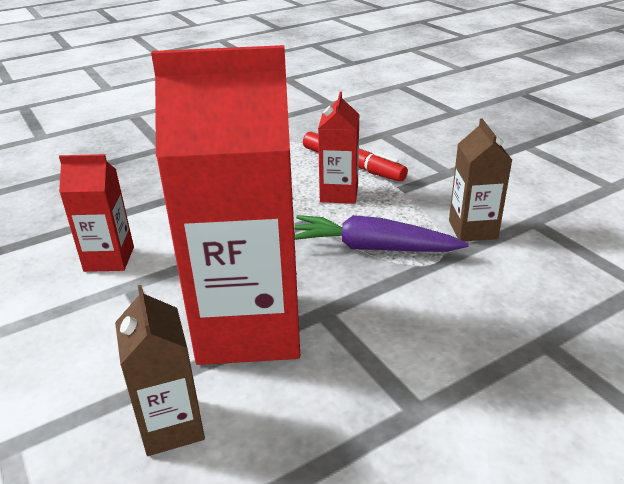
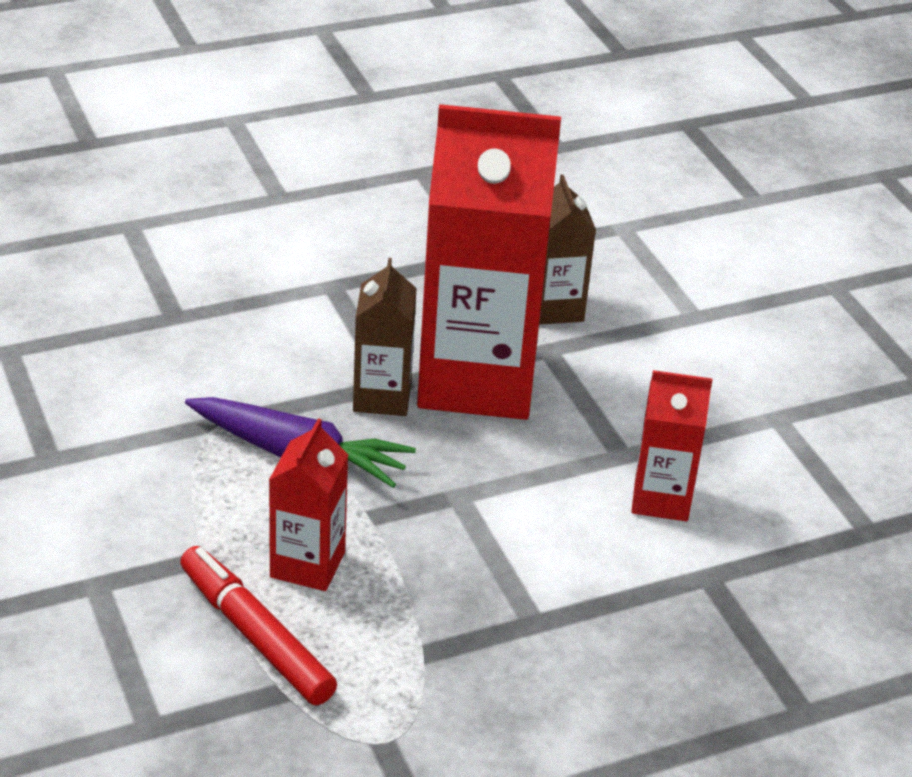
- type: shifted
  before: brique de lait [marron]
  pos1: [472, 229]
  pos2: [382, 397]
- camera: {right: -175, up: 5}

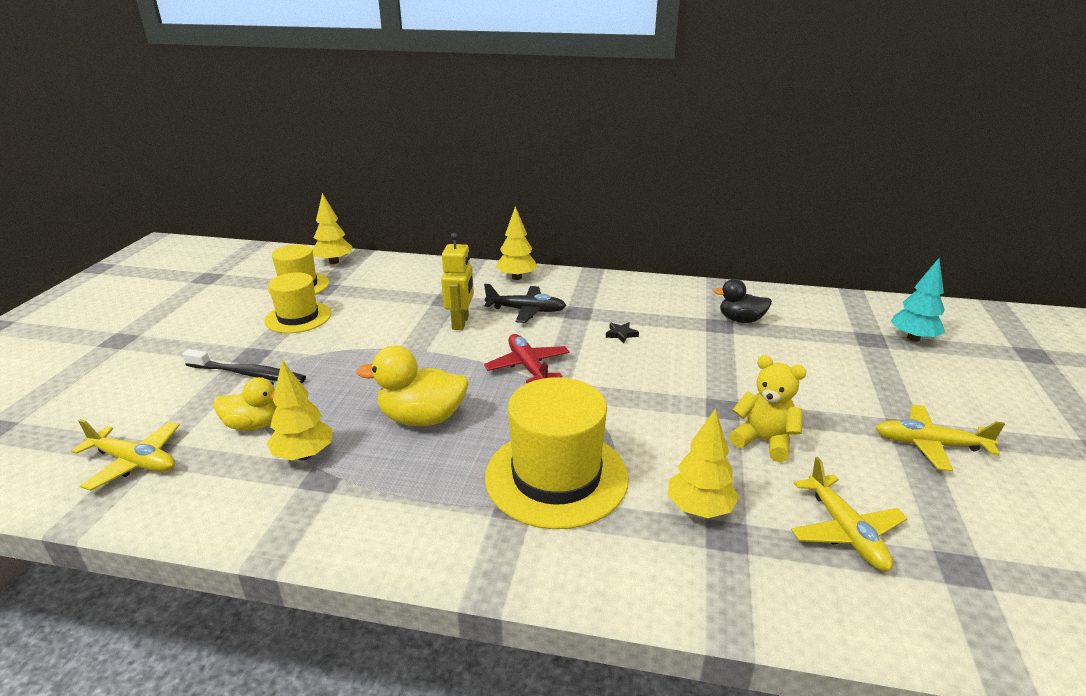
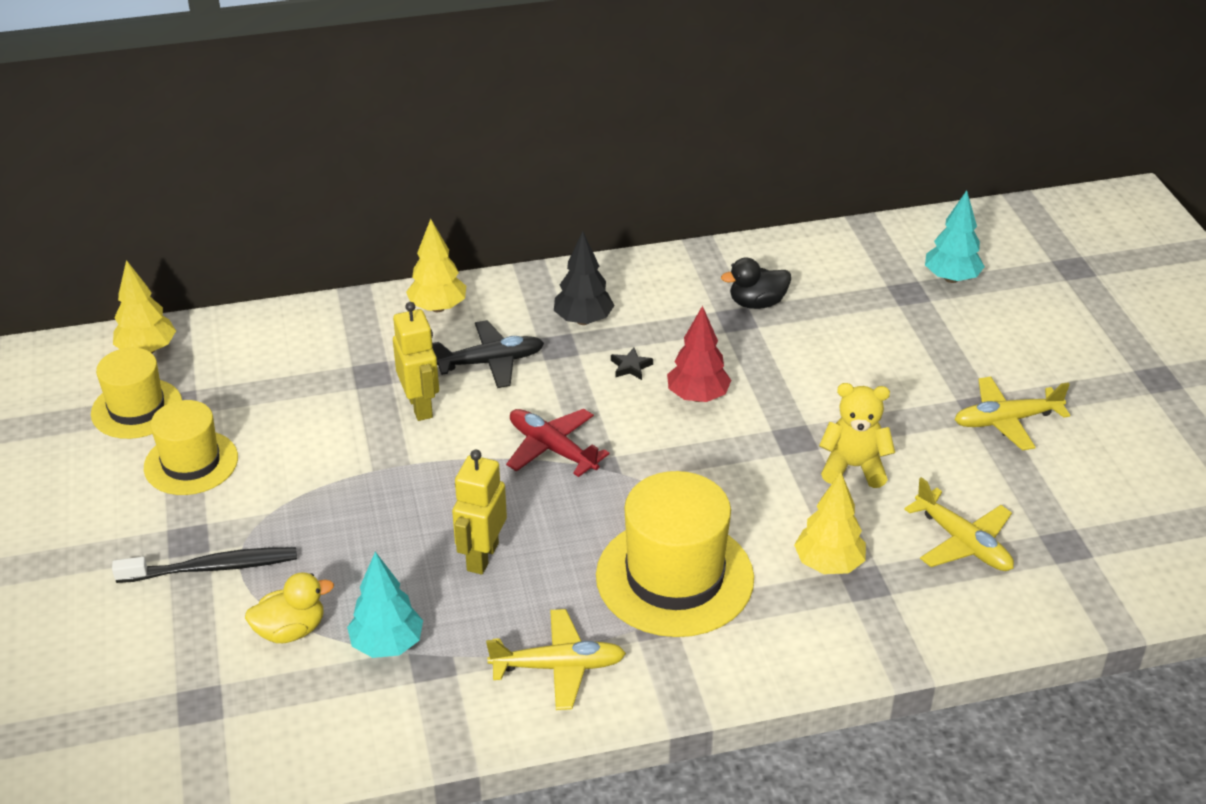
- type: shifted
  before: avion [jaune]
  pos1: [134, 462]
  pos2: [559, 667]
- type: repainted
  before: arbre [jaune]
  after: arbre [turquoise]
  pos1: [304, 455]
  pos2: [387, 645]
- type: swapped
  before: canard [jaune]
  after: robot [jaune]
  pos1: [422, 418]
  pos2: [482, 557]
- type: new
  after: arbre [noir]
  pos2: [583, 320]
- type: new
  after: arbre [rouge]
  pos2: [697, 396]
- camera: {right: -25, up: 10}

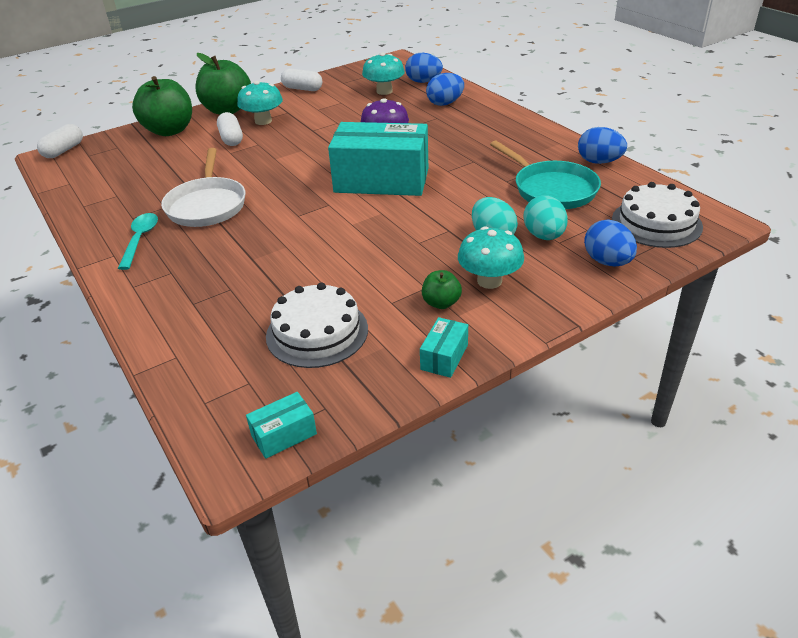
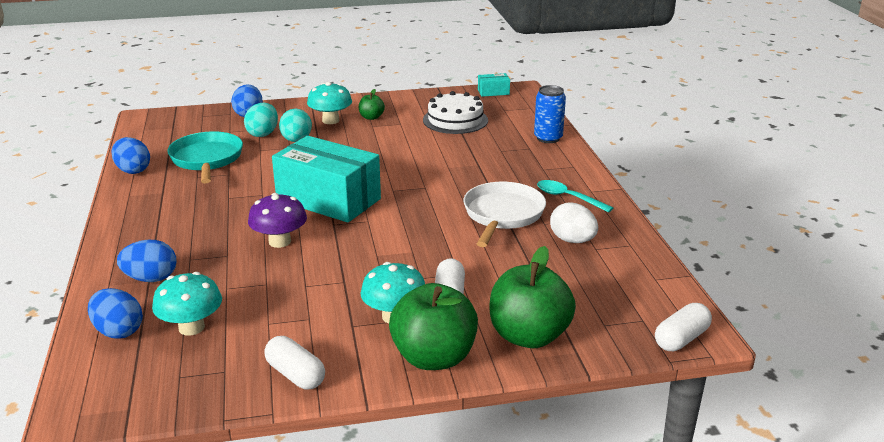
- type: rotated
  before: cuillère [turquoise]
  pos1: [140, 240]
  pos2: [568, 198]
  turn: 105
- type: gone
  before: boîte [turquoise]
  pos1: [444, 357]
- type: gone
  before: gâteau [blanc]
  pos1: [656, 223]
- type: new
  after: canette [bleu]
  pos2: [548, 138]
- type: new
  after: œuf [blanc]
  pos2: [572, 240]
- camera: {right: -160, up: -10}

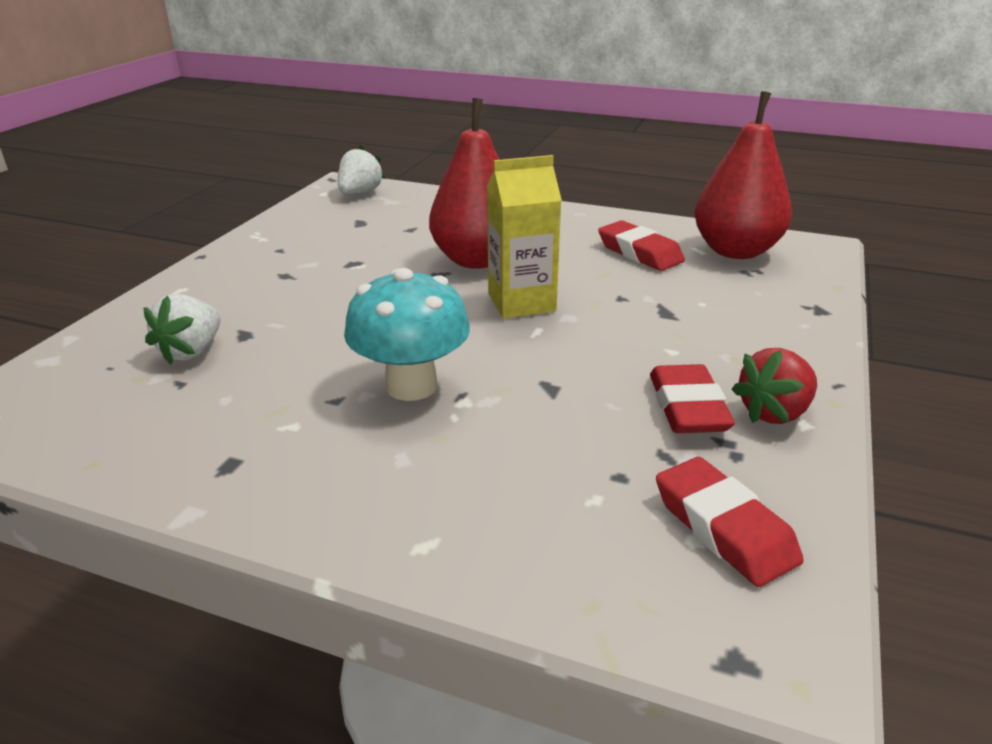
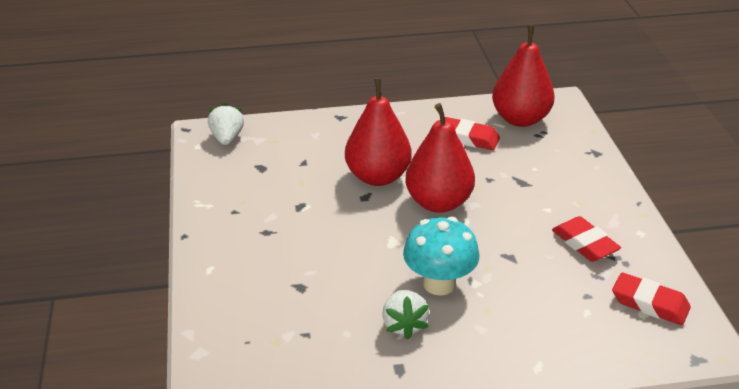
- type: shifted
  before: fraise [blanc]
  pos1: [192, 351]
  pos2: [404, 325]
- type: swapped
  before: brique de lait [jaune]
  after: poire [rouge]
  pos1: [521, 302]
  pos2: [438, 202]
- type: gone
  before: fraise [rouge]
  pos1: [774, 413]
- camera: {right: -30, up: 5}

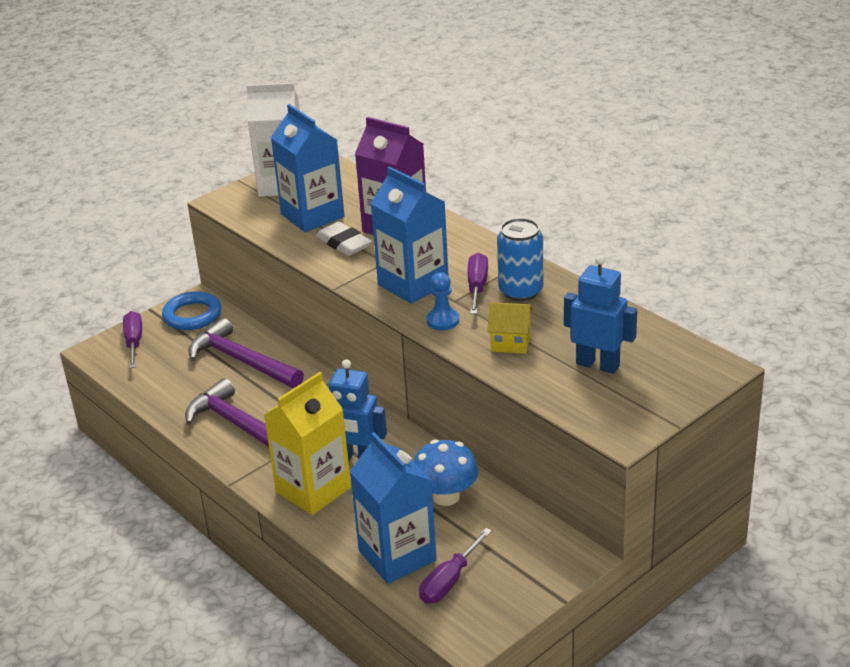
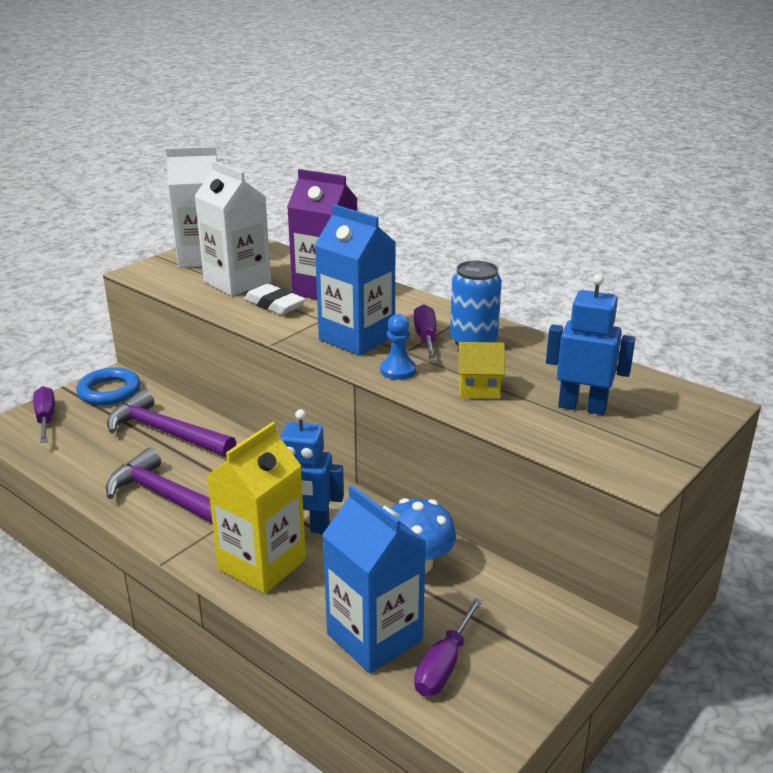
- type: repainted
  before: brique de lait [bleu]
  after: brique de lait [blanc]
  pos1: [312, 215]
  pos2: [237, 282]
- camera: {right: -10, up: -5}

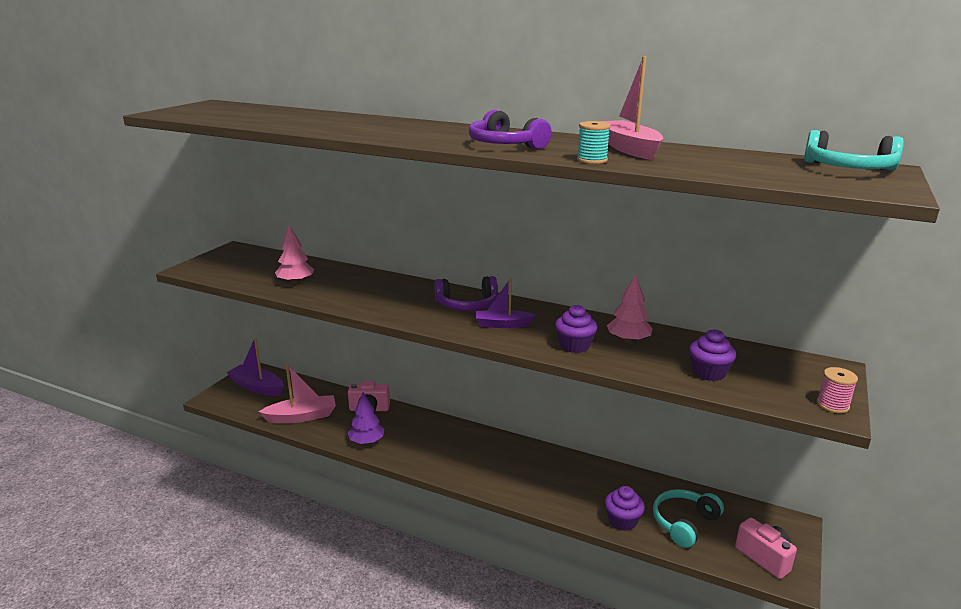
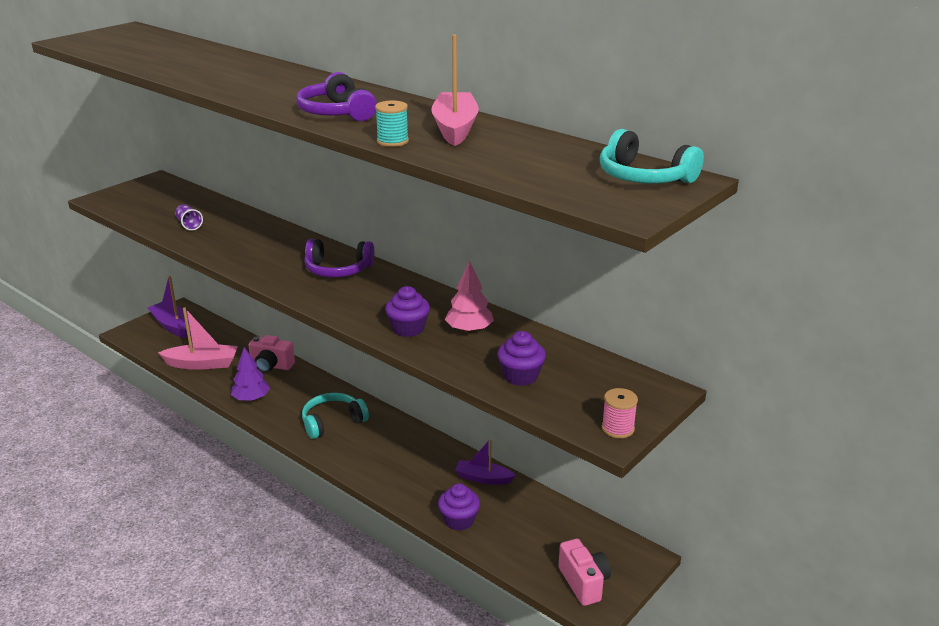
- type: swapped
  before: arbre [rose]
  after: gobelet [violet]
  pos1: [295, 282]
  pos2: [189, 225]
- type: shifted
  before: bateau [violet]
  pos1: [502, 324]
  pos2: [483, 478]
- type: shifted
  before: casque audio [turquoise]
  pos1: [684, 523]
  pos2: [332, 422]
- camera: {right: 15, up: 5}

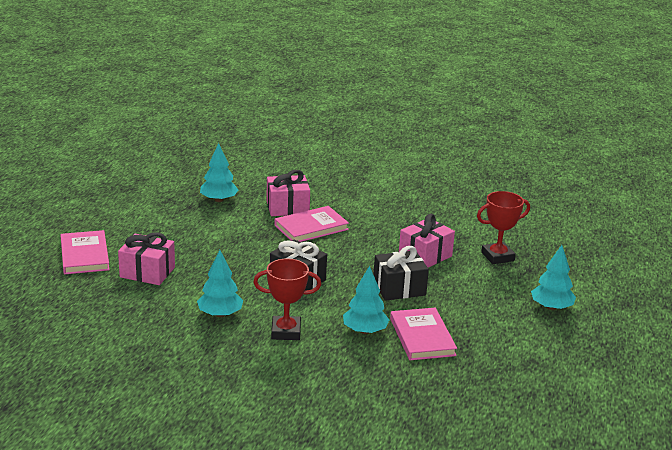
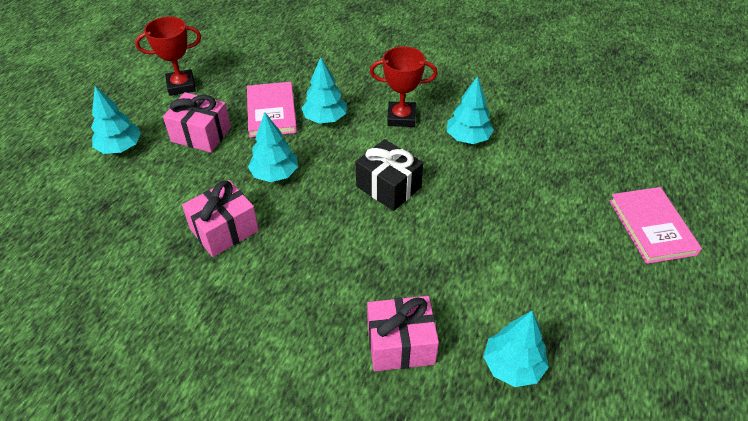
- type: shifted
  before: cadeau [rose]
  pos1: [147, 272]
  pos2: [201, 134]
- type: gone
  before: livre [rose]
  pos1: [311, 227]
- type: swapped
  before: cadeau [noir]
  after: arbre [turquoise]
  pos1: [399, 288]
  pos2: [275, 174]
- type: shifted
  before: trophée [rouge]
  pos1: [497, 256]
  pos2: [181, 86]
- camera: {right: -175, up: 20}

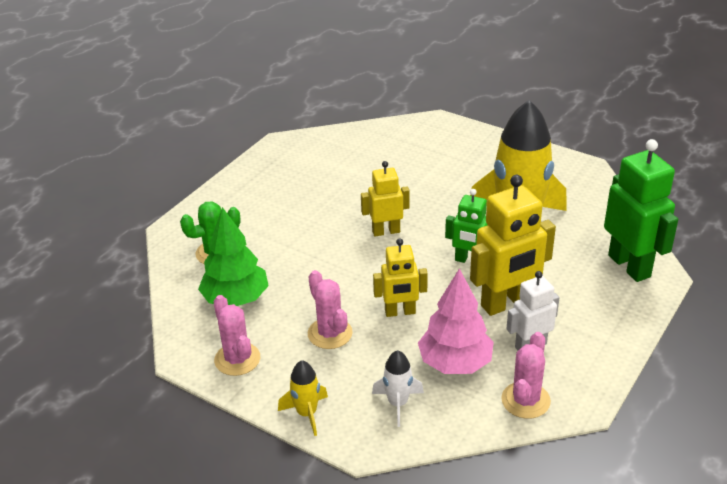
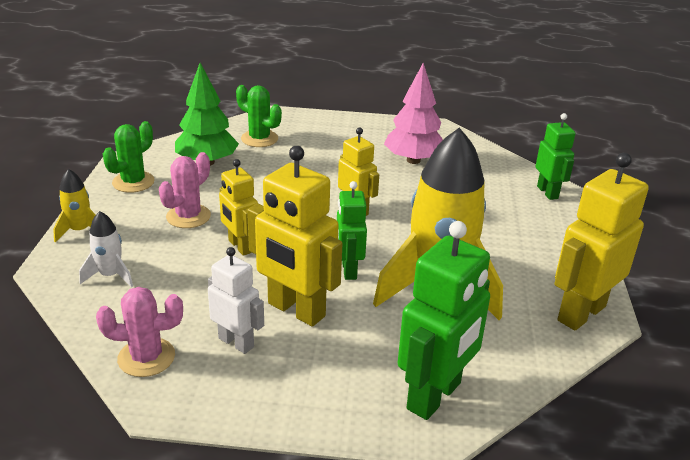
- type: repainted
  before: cactus [rose]
  after: cactus [vert]
  pos1: [237, 359]
  pos2: [133, 182]
- type: shifted
  before: arbre [rose]
  pos1: [455, 363]
  pos2: [413, 160]
- type: new
  after: robot [vert]
  pos2: [547, 192]
- type: new
  after: robot [jaune]
  pos2: [580, 313]
- camera: {right: 60, up: -5}

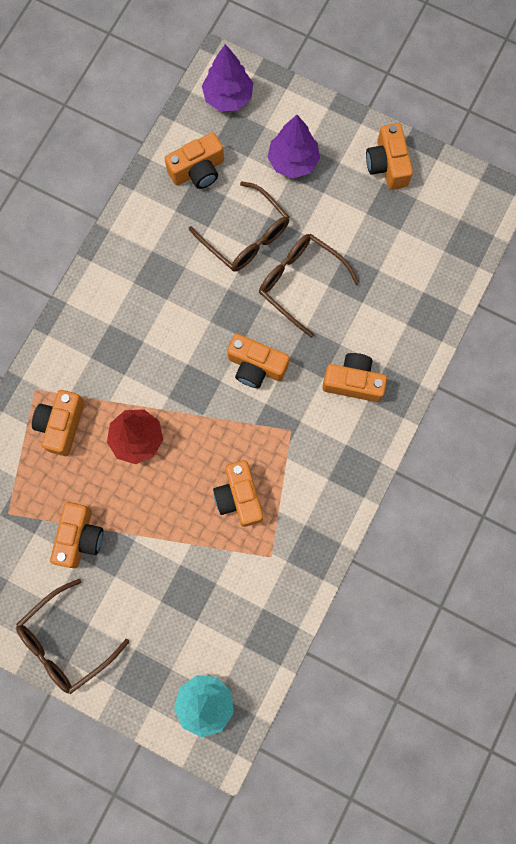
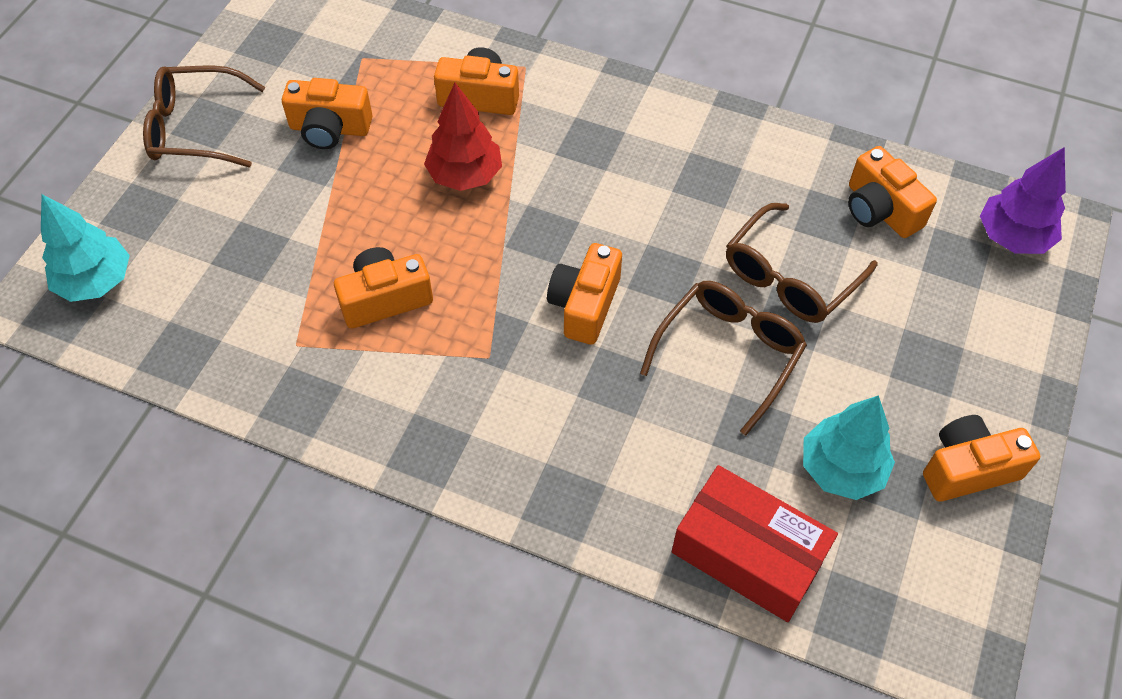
- type: rotated
  before: lunettes [marron]
  pos1: [66, 642]
  pos2: [195, 128]
  turn: -45
- type: gone
  before: arbre [violet]
  pos1: [293, 161]
- type: gone
  before: appareil photo [orange]
  pos1: [353, 382]
- type: new
  after: boîte [rouge]
  pos2: [748, 554]
- type: new
  after: arbre [turquoise]
  pos2: [841, 468]
- camera: {right: 85, up: -20}

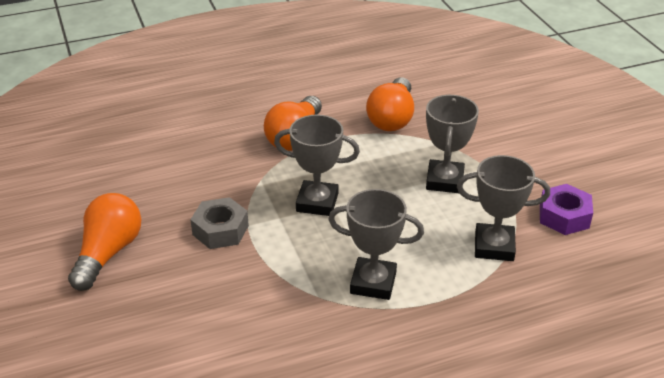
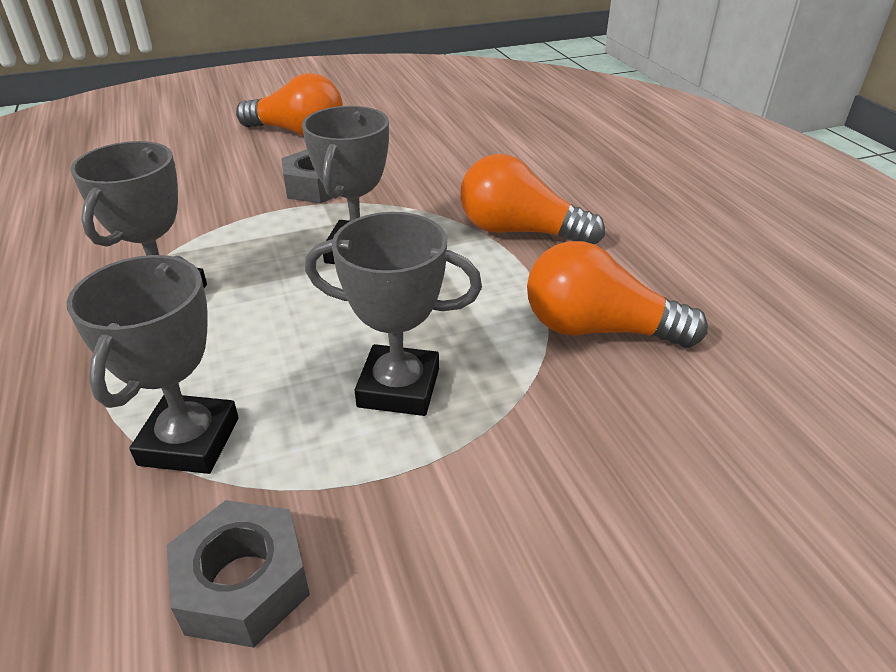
- type: repainted
  before: écrou [violet]
  after: écrou [gris]
  pos1: [564, 216]
  pos2: [243, 584]
- camera: {right: 90, up: 0}

